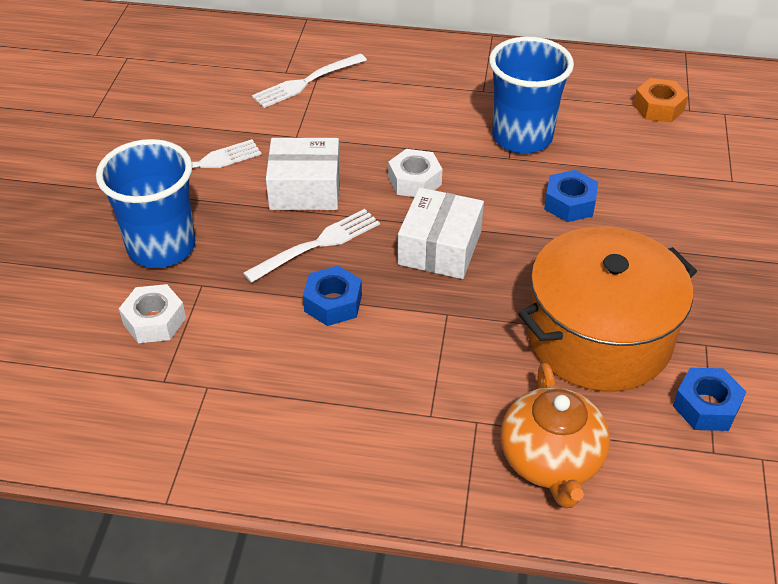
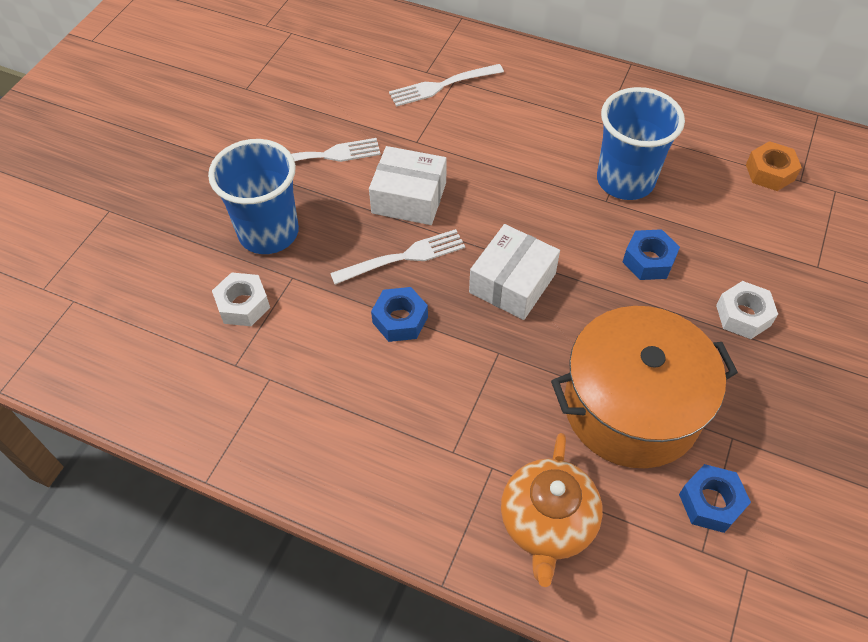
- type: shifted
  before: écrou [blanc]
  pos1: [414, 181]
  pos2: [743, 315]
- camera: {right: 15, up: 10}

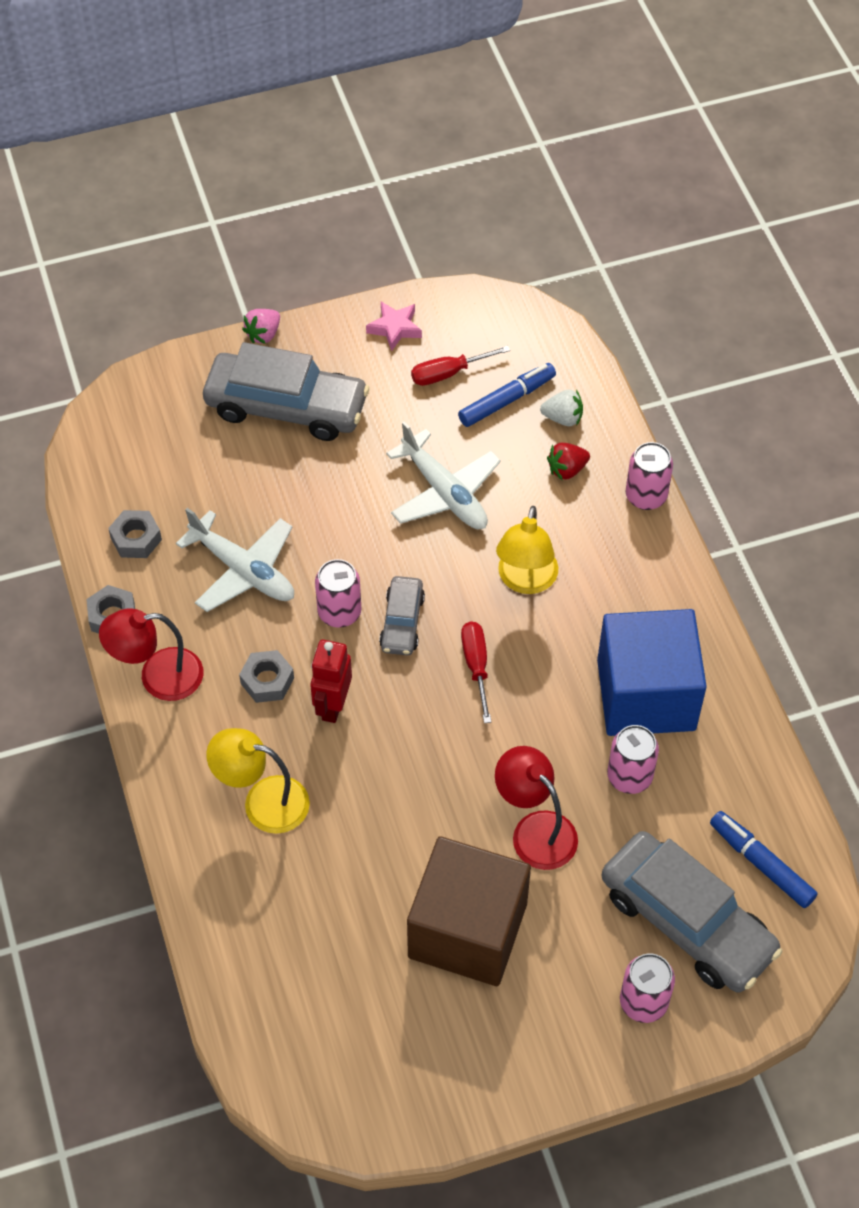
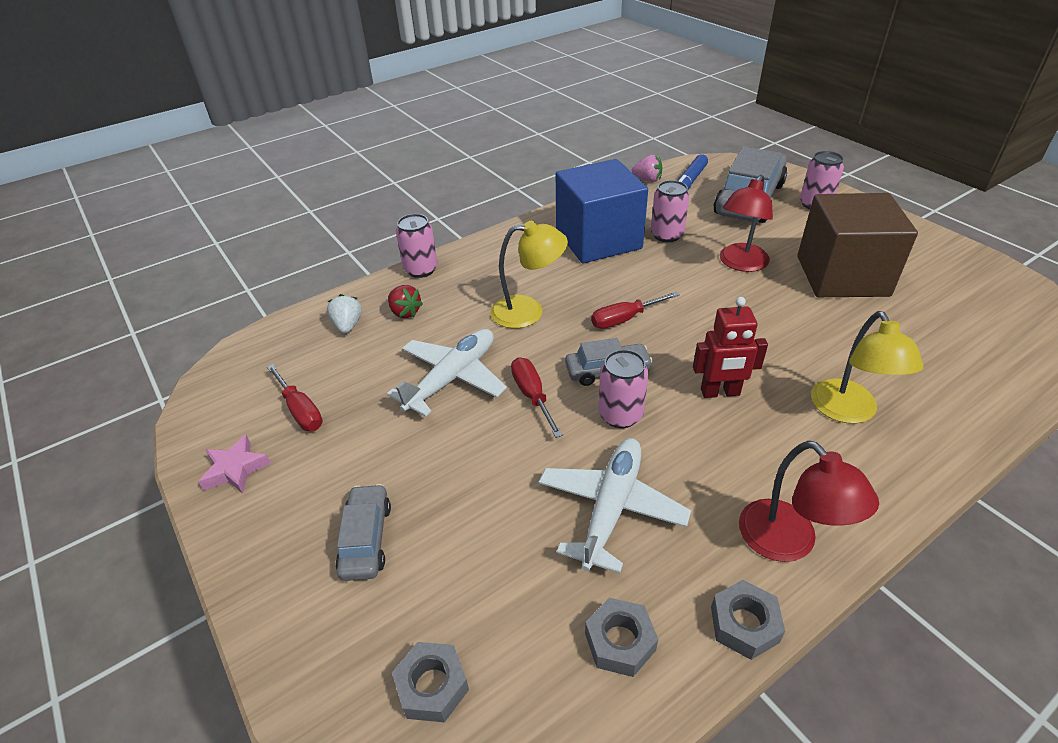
- type: scaled
  before: voiture [gris]
  pos1: [286, 407]
  pos2: [366, 539]
  scale: 0.51
- type: shifted
  before: écrou [gris]
  pos1: [267, 681]
  pos2: [432, 686]
- type: shifted
  before: fraise [rose]
  pos1: [263, 334]
  pos2: [647, 179]
- type: gone
  before: feutre [bleu]
  pos1: [507, 400]
- type: new
  after: tournevis [rouge]
  pos2: [532, 396]
- camera: {right: -105, up: -15}

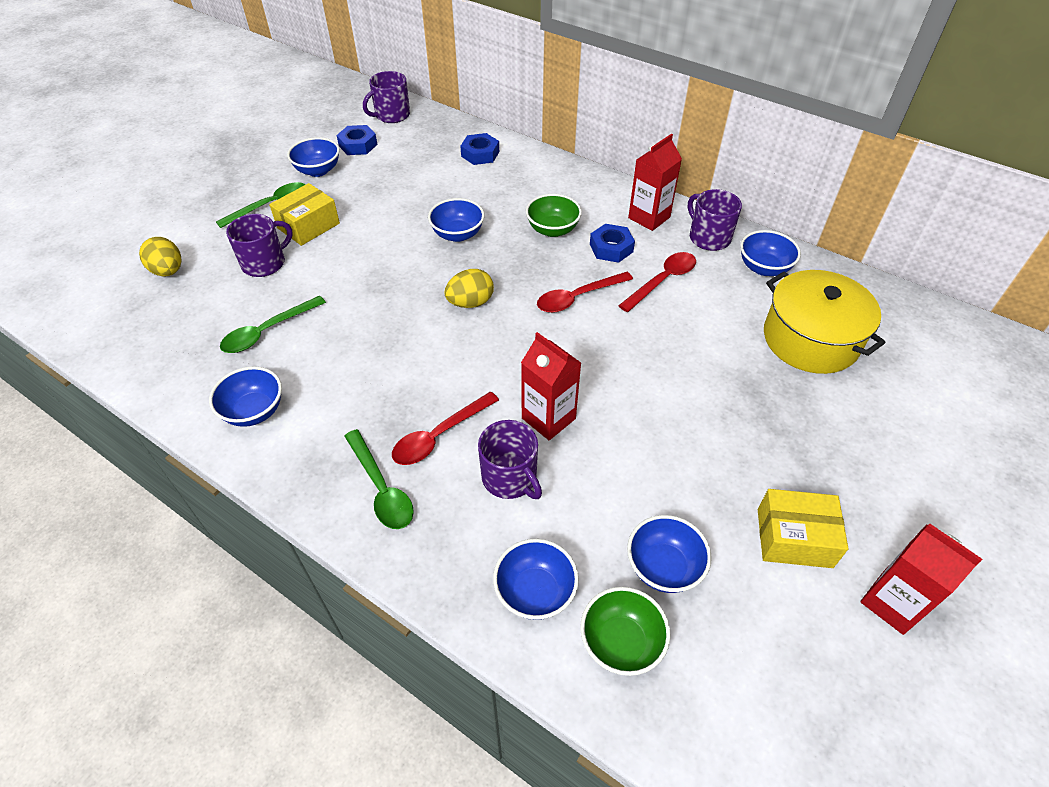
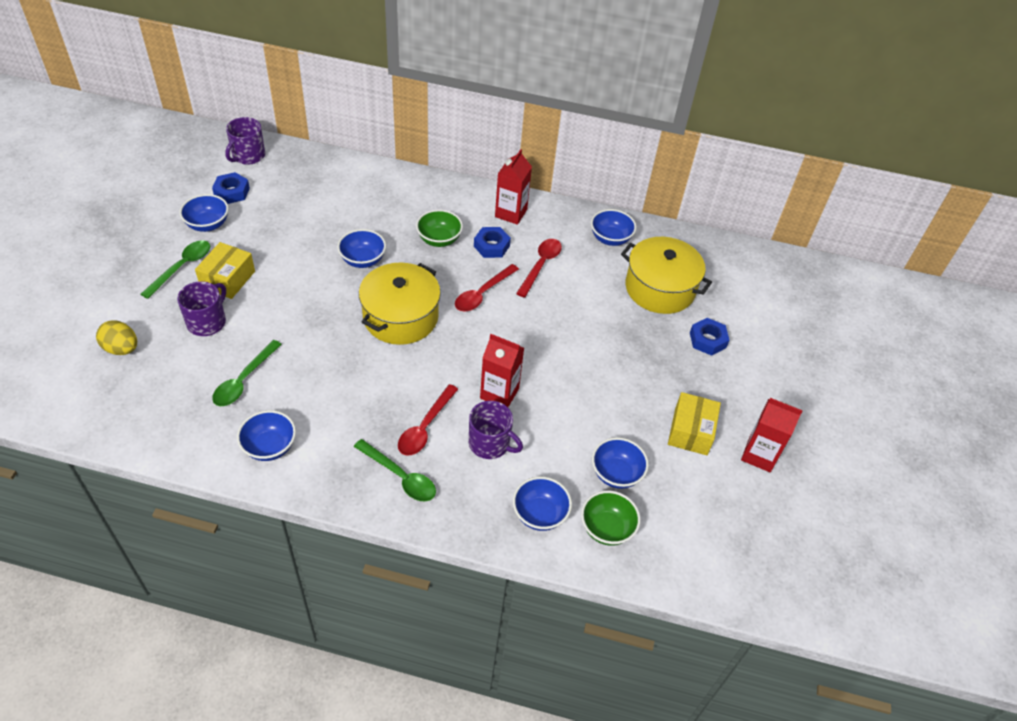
- type: swapped
  before: œuf [jaune]
  after: marmite [jaune]
  pos1: [470, 303]
  pos2: [400, 317]
- type: shifted
  before: écrou [bleu]
  pos1: [480, 154]
  pos2: [707, 340]
- type: gone
  before: tasse [violet]
  pos1: [708, 237]
- type: rotated
  before: boîte [jaune]
  pos1: [794, 538]
  pos2: [690, 431]
  turn: -60
- camera: {right: -25, up: 0}

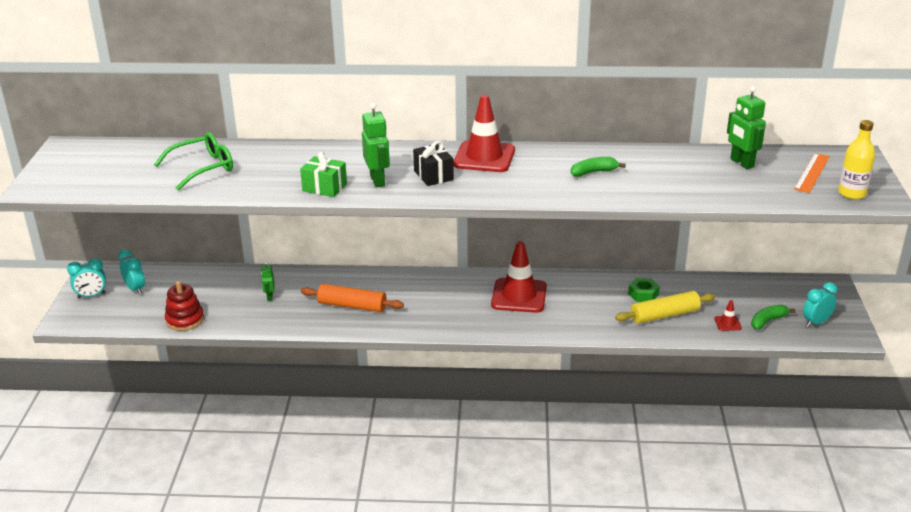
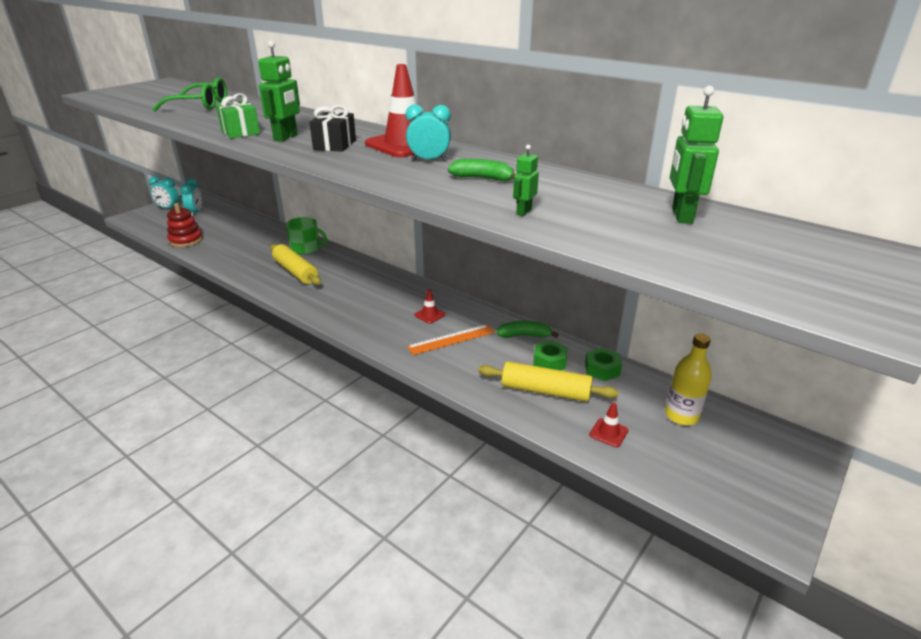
- type: shifted
  before: robot [vert]
  pos1: [269, 297]
  pos2: [523, 212]
- type: repainted
  before: rouleau à pâtisserie [orange]
  after: rouleau à pâtisserie [jaune]
  pos1: [352, 305]
  pos2: [295, 271]
- type: scaled
  before: cône de chantier [rouge]
  pos1: [519, 296]
  pos2: [430, 315]
  scale: 0.42
- type: shifted
  before: banane [vert]
  pos1: [768, 321]
  pos2: [525, 335]
- type: shifted
  before: règle [orange]
  pos1: [812, 172]
  pos2: [451, 339]
- type: shifted
  before: réveil [turquoise]
  pos1: [816, 322]
  pos2: [429, 160]
- type: shifted
  before: bouteille [jaune]
  pos1: [852, 193]
  pos2: [681, 416]
- type: new
  after: tasse [vert]
  pos2: [306, 249]
- type: new
  after: écrou [vert]
  pos2: [602, 369]
- camera: {right: 35, up: 0}

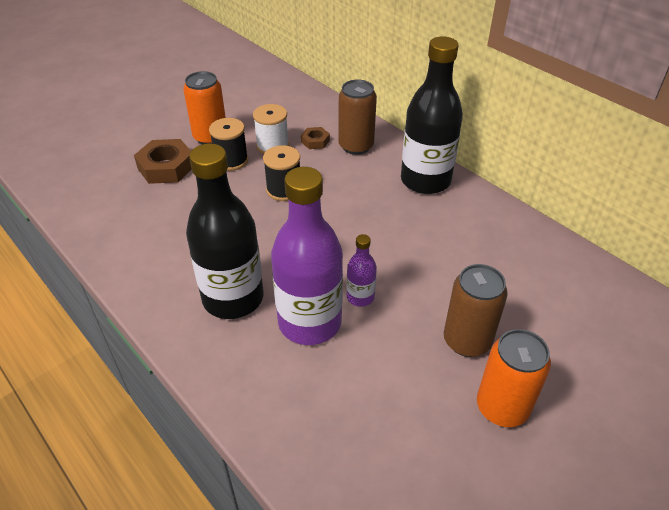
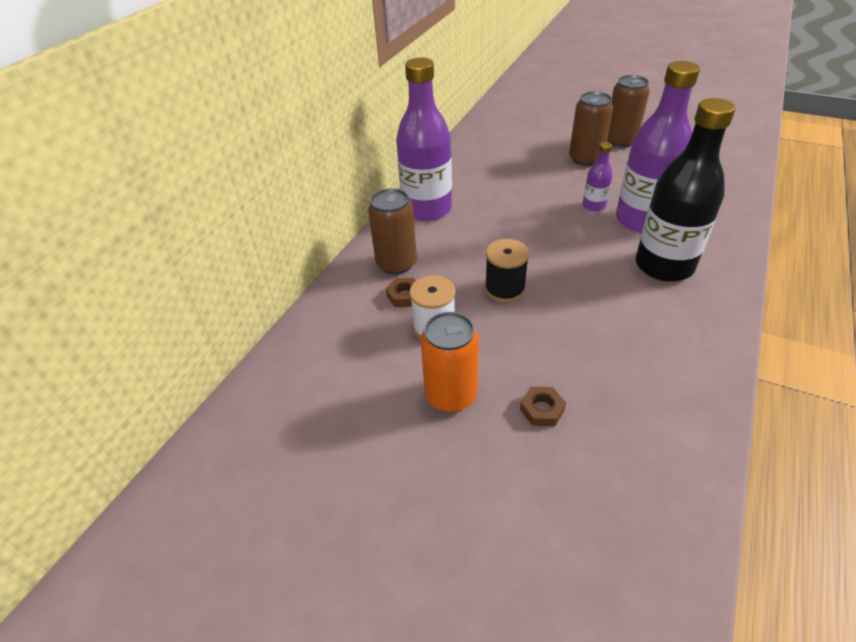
- type: scaled
  before: écrou [marron]
  pos1: [166, 167]
  pos2: [542, 409]
  scale: 0.53
- type: gone
  before: bobine [noir]
  pos1: [231, 160]
- type: repainted
  before: bouteille [noir]
  after: bouteille [violet]
  pos1: [425, 181]
  pos2: [427, 209]
- type: repainted
  before: canette [orange]
  after: canette [marron]
  pos1: [502, 407]
  pos2: [620, 141]
- camera: {right: -110, up: 0}

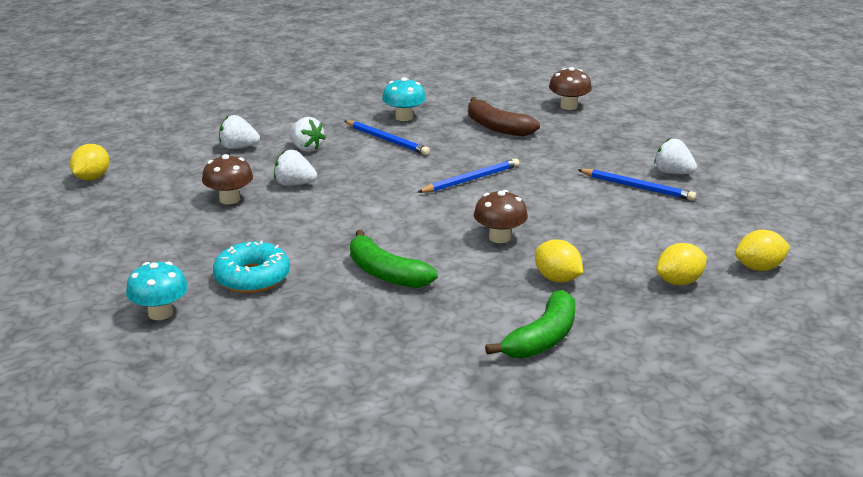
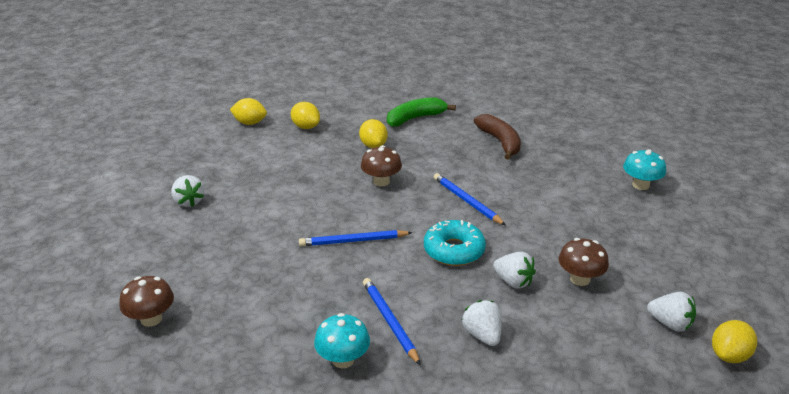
- type: shifted
  before: beignet [turquoise]
  pos1: [252, 277]
  pos2: [454, 250]
- type: shifted
  before: fraise [blanc]
  pos1: [238, 147]
  pos2: [670, 323]
- type: gone
  before: banane [vert]
  pos1: [385, 273]
- type: shifted
  before: banane [marron]
  pos1: [497, 127]
  pos2: [500, 142]
- type: shifted
  before: crayon [bleu]
  pos1: [637, 187]
  pos2: [467, 201]
- type: rotated
  before: citron [jaune]
  pos1: [679, 282]
  pos2: [306, 127]
  turn: 45
- camera: {right: -155, up: 5}

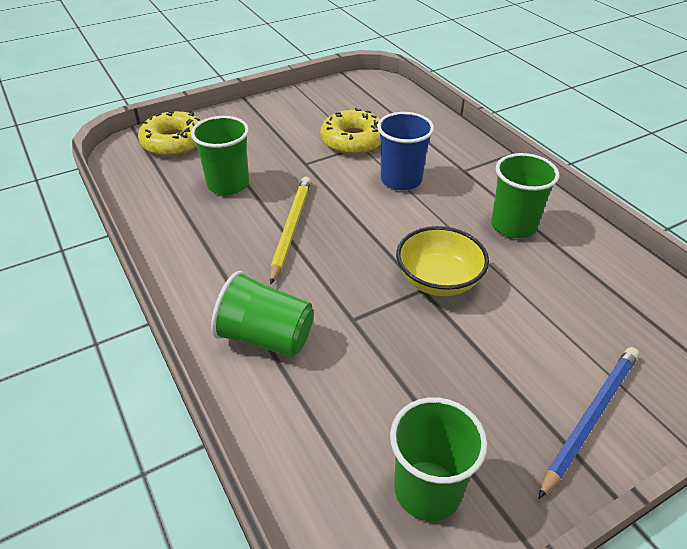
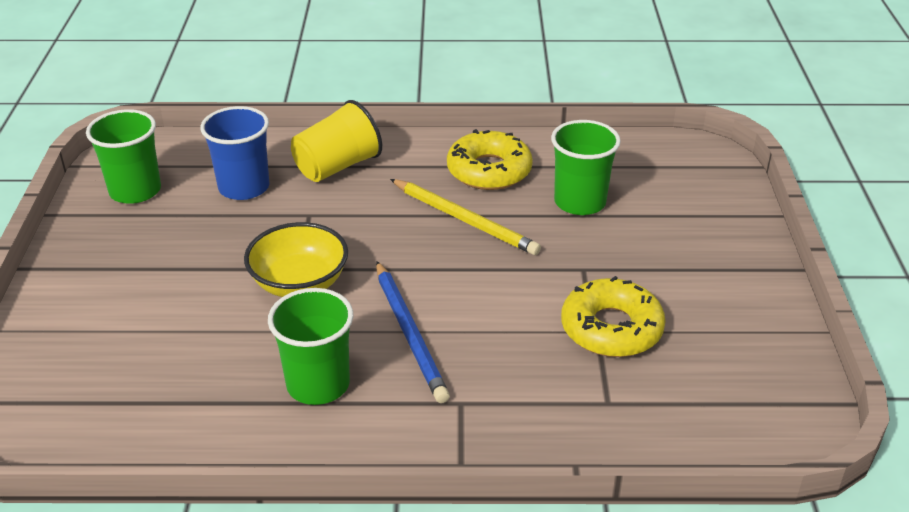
- type: shifted
  before: beignet [jaune]
  pos1: [174, 142]
  pos2: [489, 170]
- type: repainted
  before: gobelet [vert]
  after: gobelet [jaune]
  pos1: [266, 337]
  pos2: [337, 167]
- type: shifted
  before: gobelet [bleu]
  pos1: [401, 180]
  pos2: [244, 187]
- type: shifted
  before: crayon [bleu]
  pos1: [590, 418]
  pos2: [410, 333]
- camera: {right: 120, up: -5}

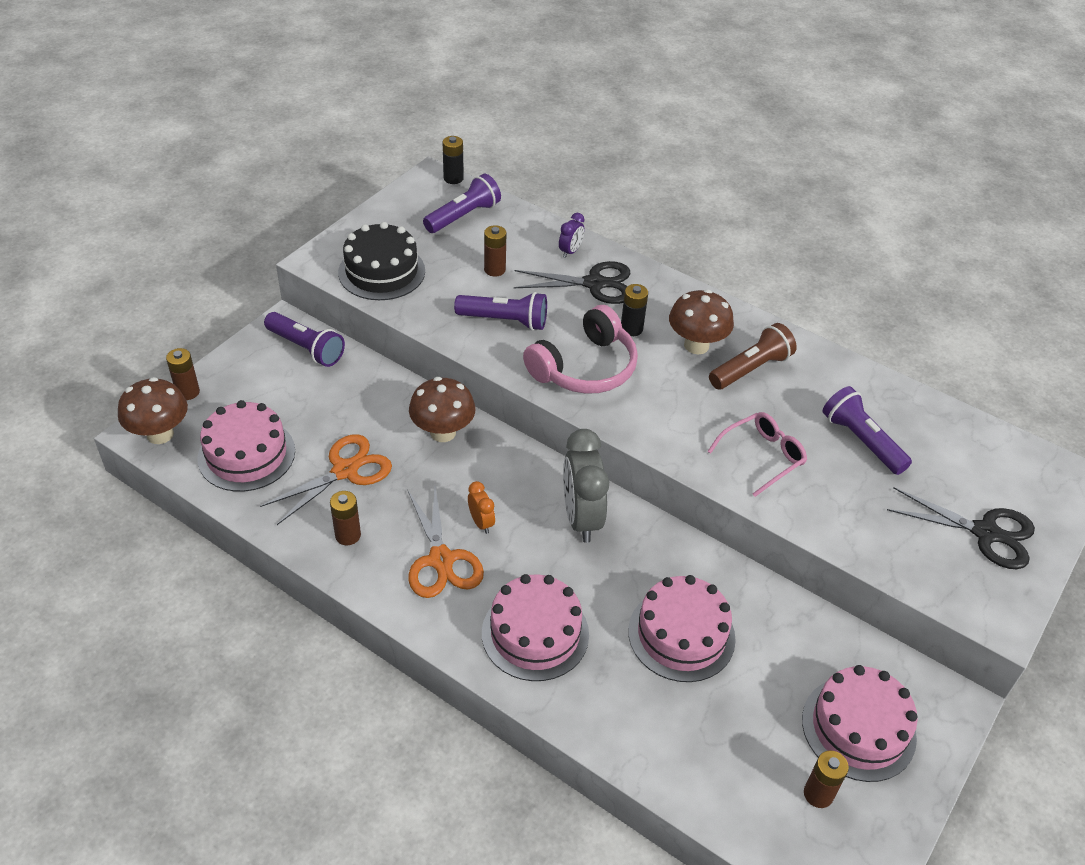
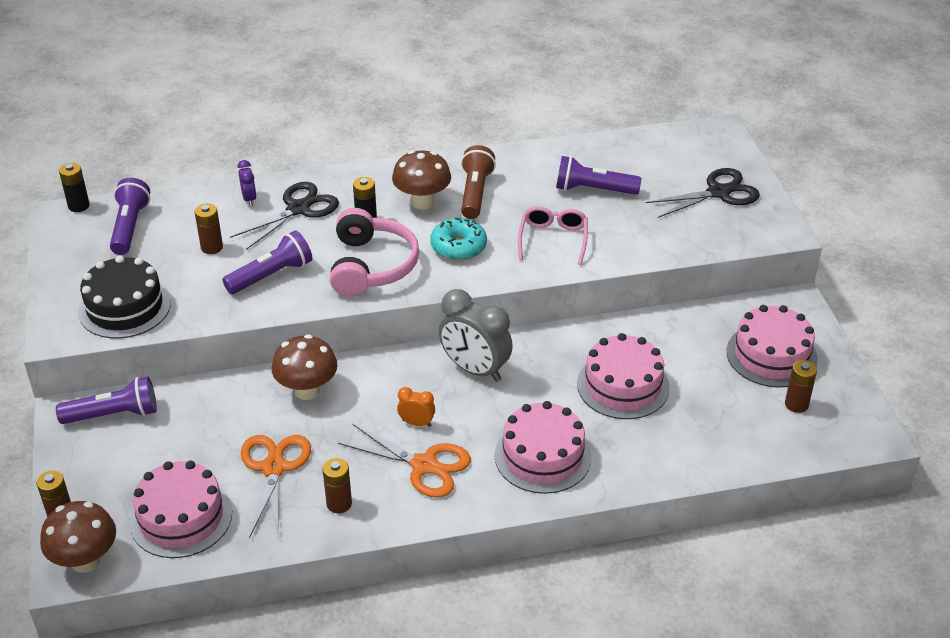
- type: new
  after: beignet [turquoise]
  pos2: [458, 247]
- camera: {right: -45, up: -5}

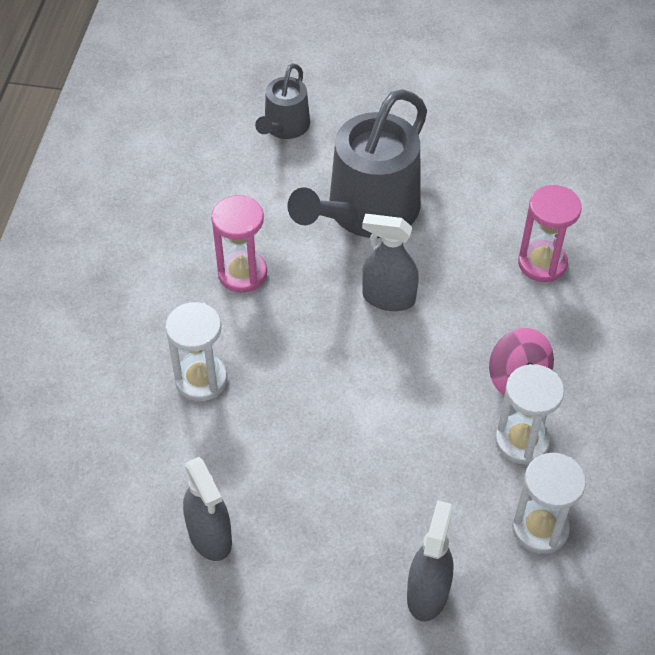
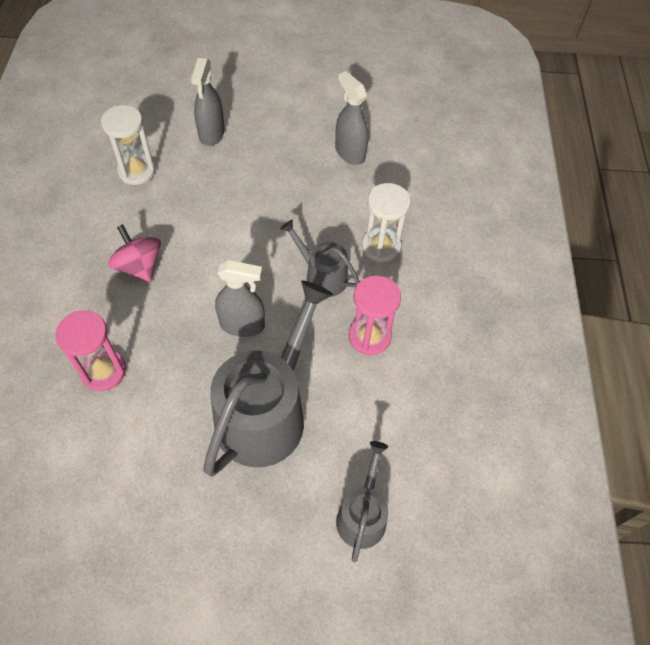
- type: gone
  before: sablier [blanc]
  pos1: [522, 441]
- type: new
  after: arrosoir [gris]
  pos2: [322, 276]
- camera: {right: 170, up: 5}

